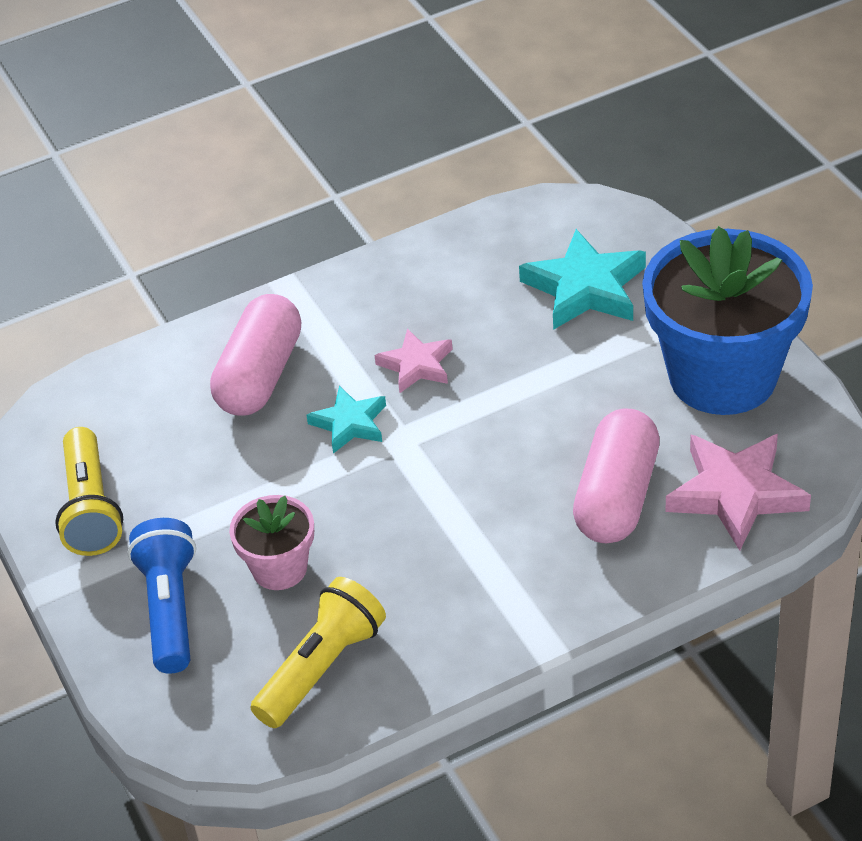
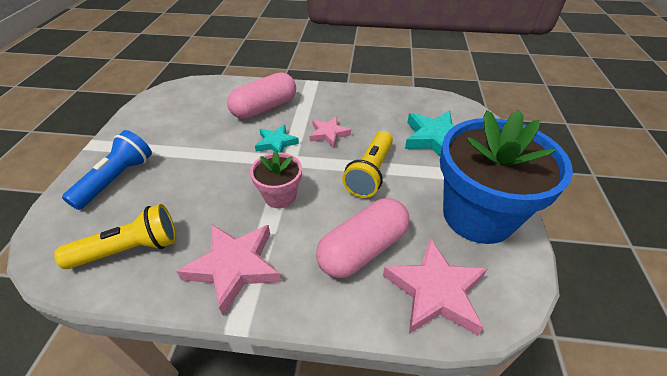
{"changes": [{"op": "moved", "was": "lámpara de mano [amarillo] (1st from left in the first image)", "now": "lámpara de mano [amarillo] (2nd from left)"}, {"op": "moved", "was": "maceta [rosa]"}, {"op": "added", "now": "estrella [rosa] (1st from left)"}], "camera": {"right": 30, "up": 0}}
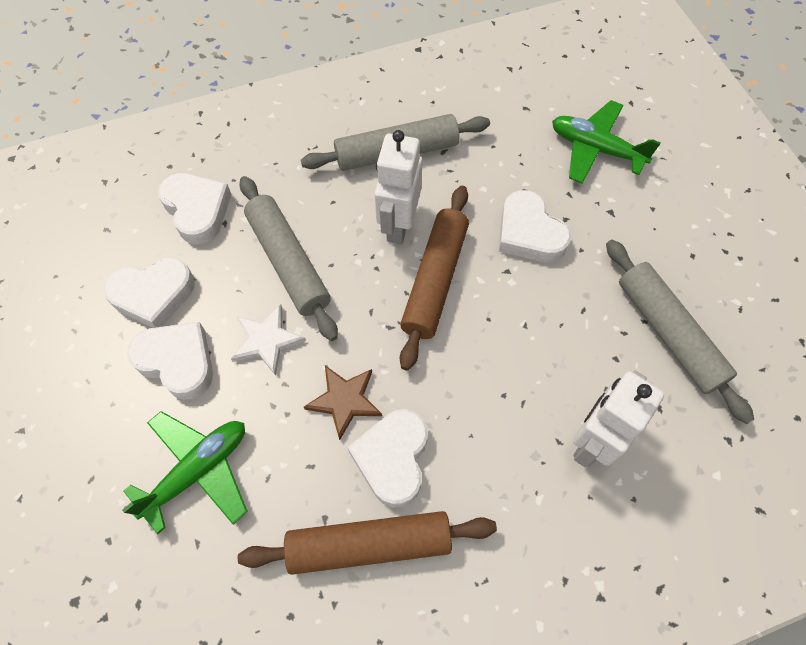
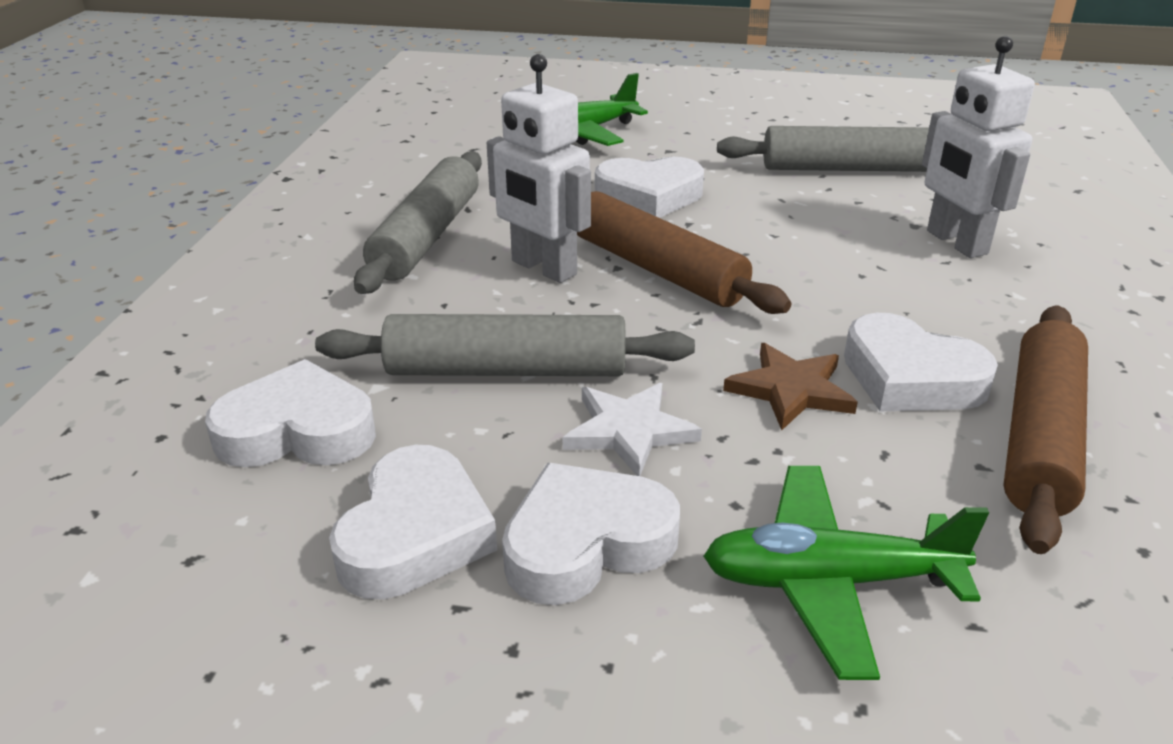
{"changes": [{"op": "turned", "was": "avión [verde] (1st from left in the first image)", "clockwise": -75}], "camera": {"right": -60, "up": -30}}
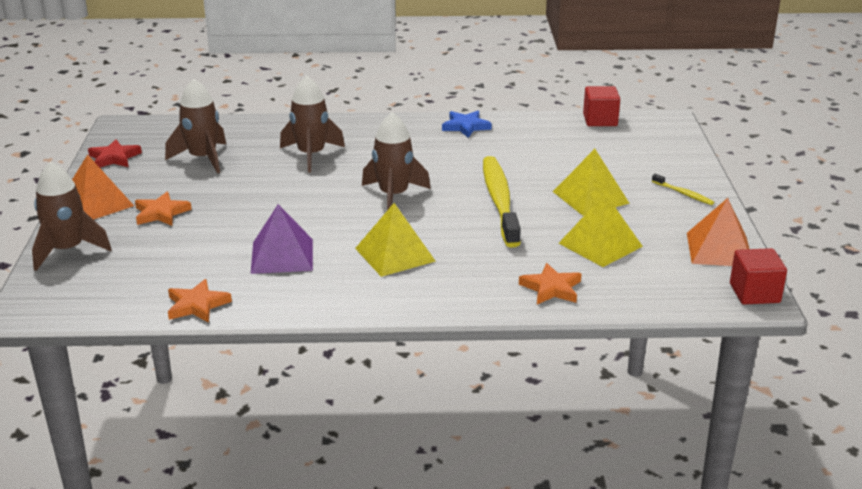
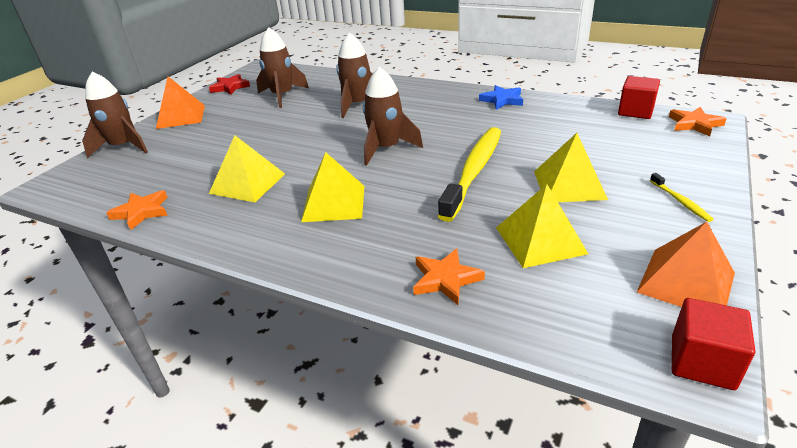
{"changes": [{"op": "moved", "was": "estrella [naranja] (1st from left in the first image)", "now": "estrella [naranja] (3rd from left)"}, {"op": "recoloured", "was": "pirámide [morado]", "now": "pirámide [amarillo] (1st from left)"}], "camera": {"right": 30, "up": 5}}
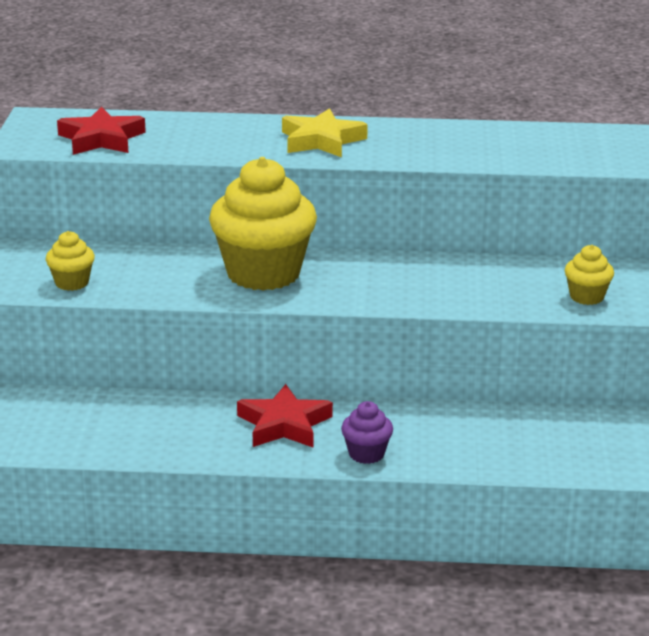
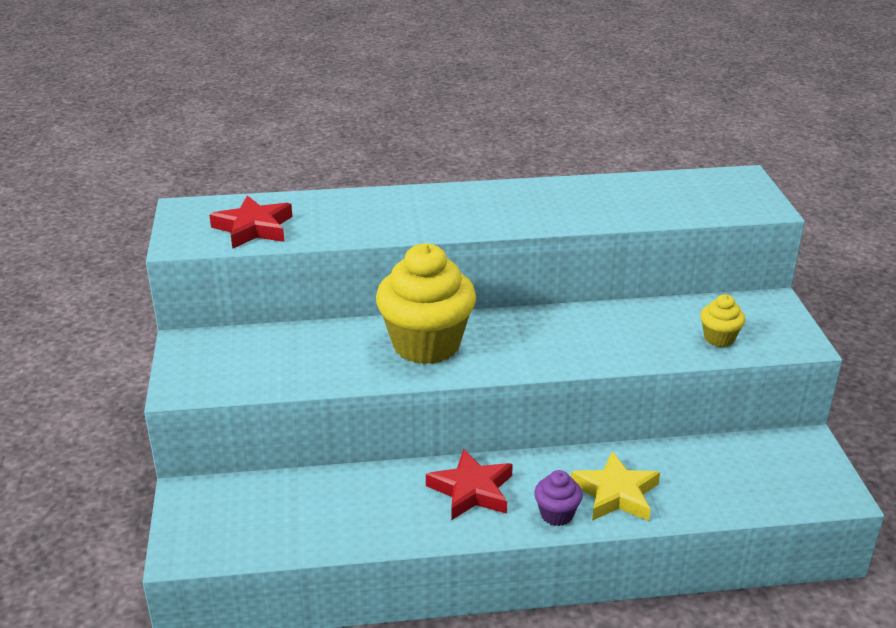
{"changes": [{"op": "moved", "was": "estrella [amarillo]"}, {"op": "removed", "was": "magdalena [amarillo] (1st from left)"}], "camera": {"right": -10, "up": 5}}
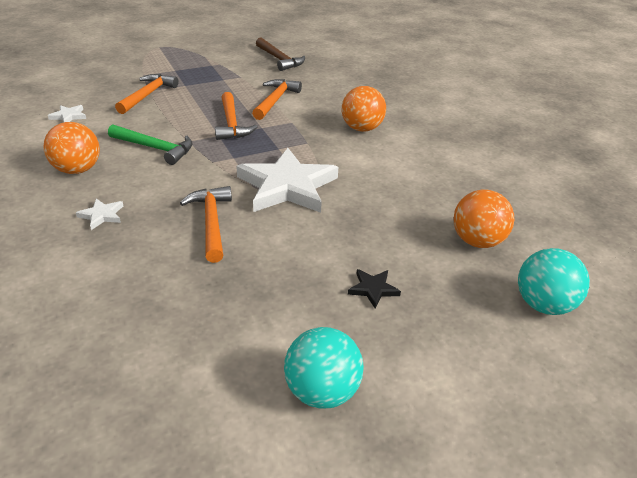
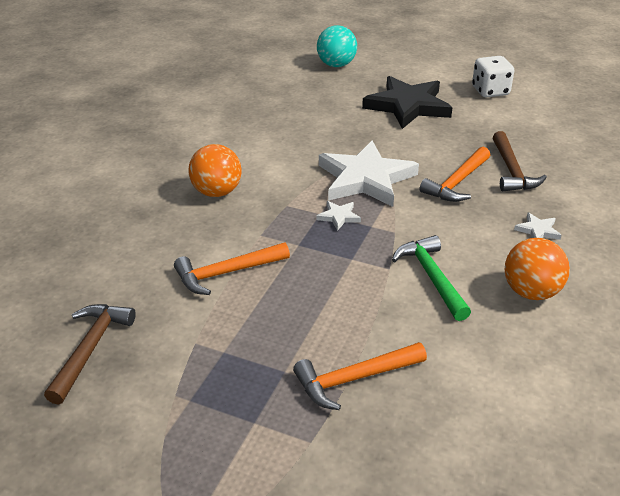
{"changes": [{"op": "removed", "was": "martillo [naranja] (3rd from left)"}, {"op": "moved", "was": "estrella [blanco] (1st from left)"}, {"op": "removed", "was": "pelota [naranja] (3rd from left)"}, {"op": "resized", "was": "estrella [negro]", "ratio": 2.45}, {"op": "replaced", "was": "pelota [turquesa] (1st from left)", "now": "dado [blanco]"}, {"op": "added", "now": "martillo [marrón] (2nd from left)"}], "camera": {"right": -130, "up": 0}}
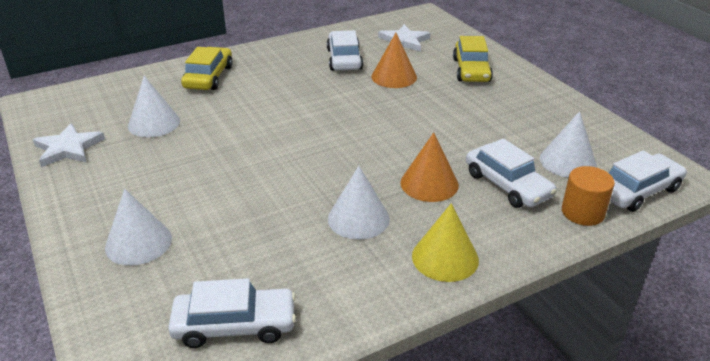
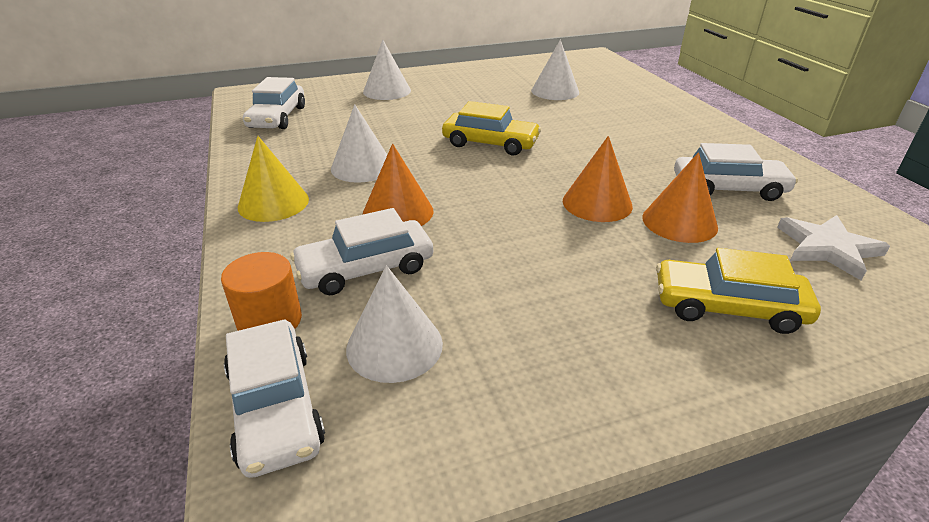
{"changes": [{"op": "moved", "was": "coche [amarillo] (1st from left)"}, {"op": "removed", "was": "estrella [blanco] (1st from left)"}, {"op": "added", "now": "cono [naranja] (2nd from left)"}], "camera": {"right": 100, "up": 0}}
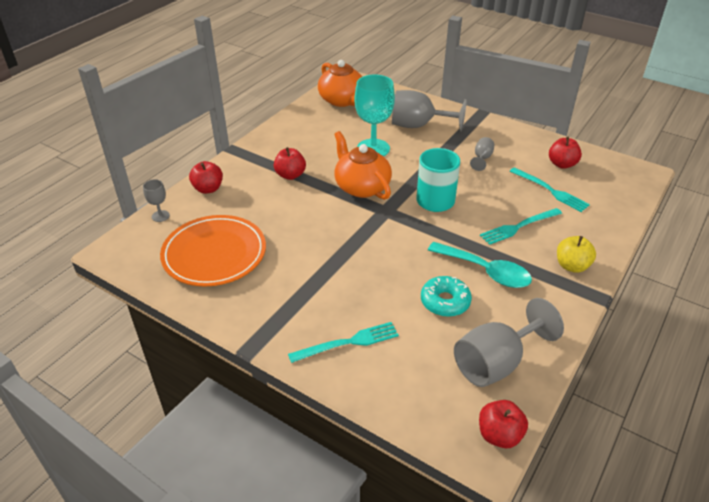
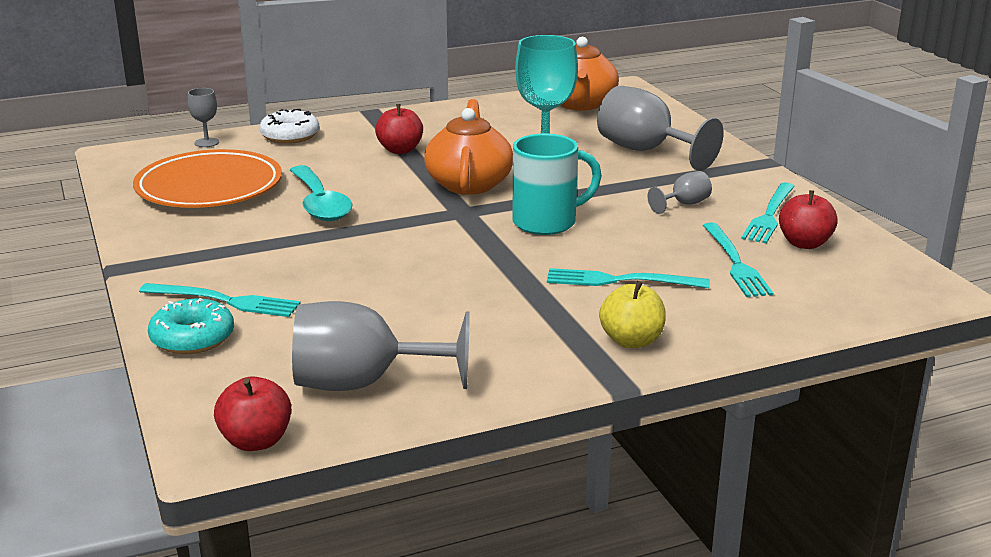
{"changes": [{"op": "replaced", "was": "manzana [rojo] (1st from left)", "now": "rosquilla [blanco]"}, {"op": "moved", "was": "cuchara [turquesa]"}, {"op": "moved", "was": "rosquilla [turquesa]"}, {"op": "added", "now": "tenedor [turquesa] (4th from left)"}], "camera": {"right": 35, "up": -15}}
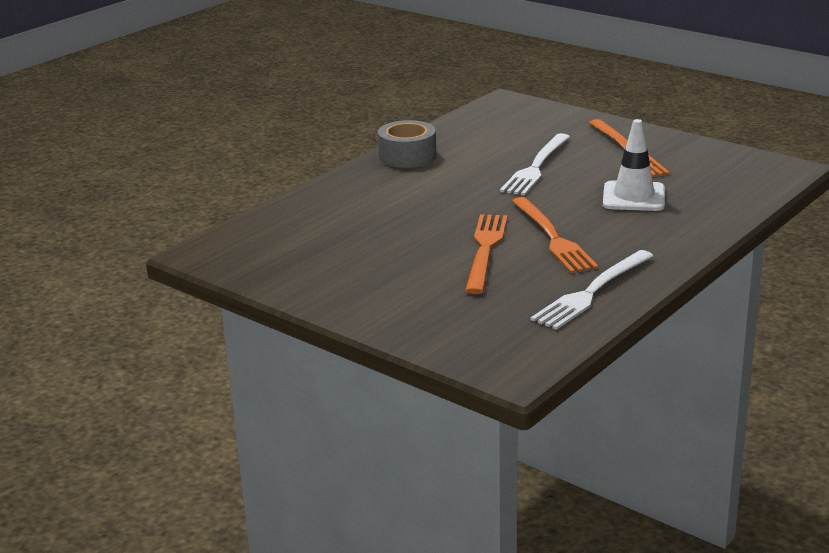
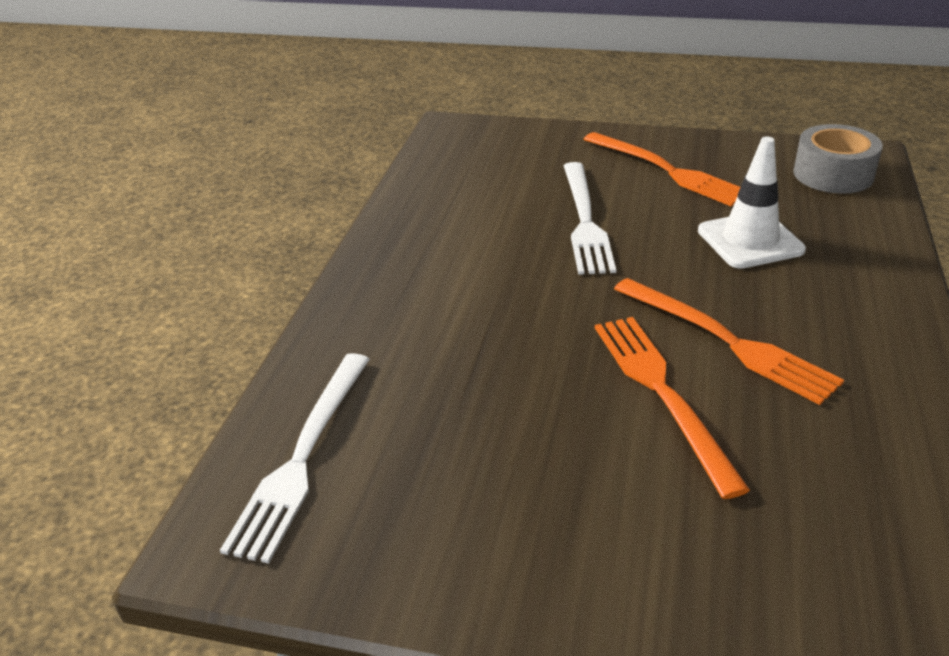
{"changes": [{"op": "moved", "was": "cinta adhesiva [gris]"}, {"op": "moved", "was": "tenedor [blanco] (2nd from left in the first image)", "now": "tenedor [blanco] (1st from left)"}], "camera": {"right": -25, "up": 10}}
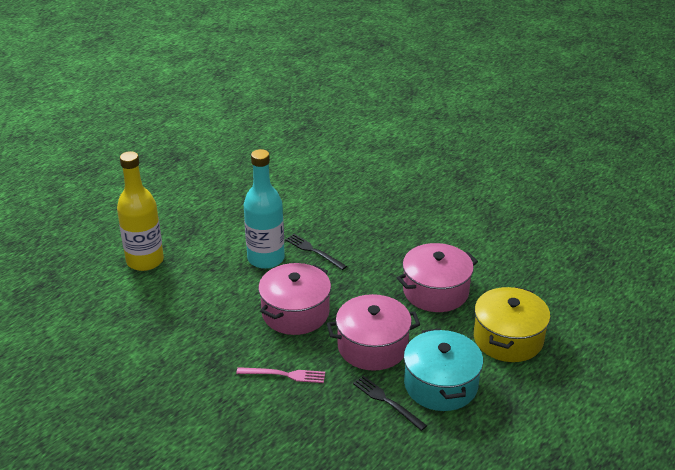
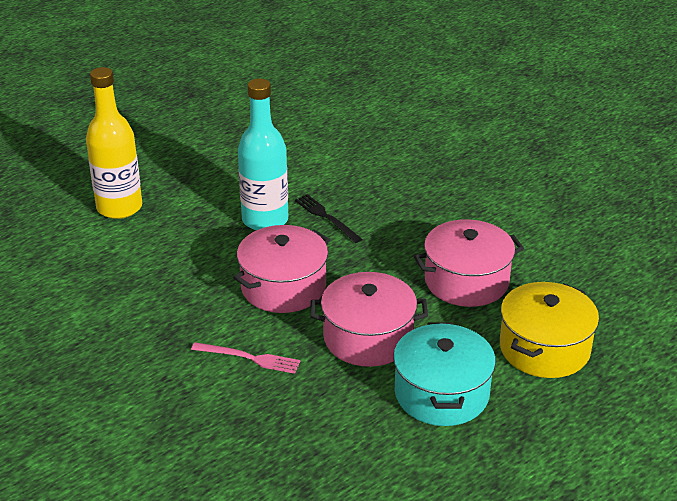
{"changes": [{"op": "removed", "was": "tenedor [negro] (2nd from left)"}], "camera": {"right": 10, "up": 0}}
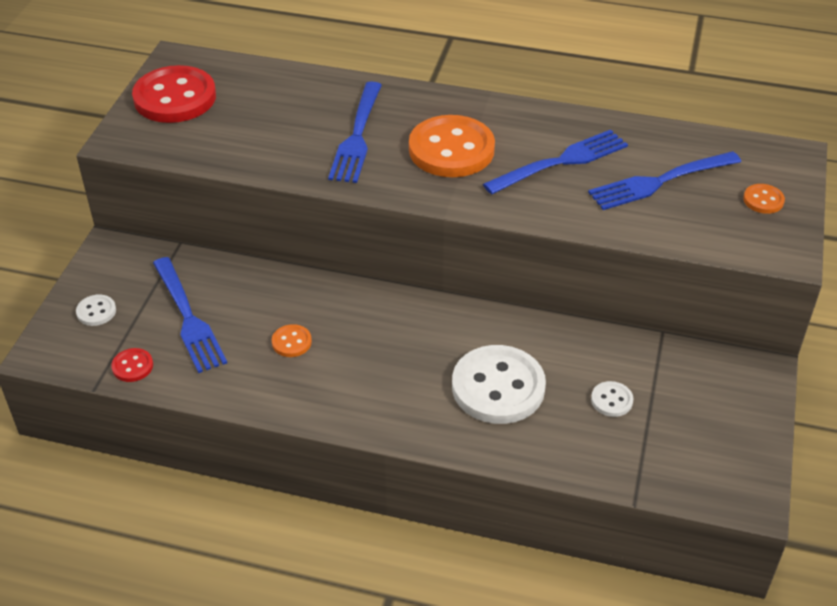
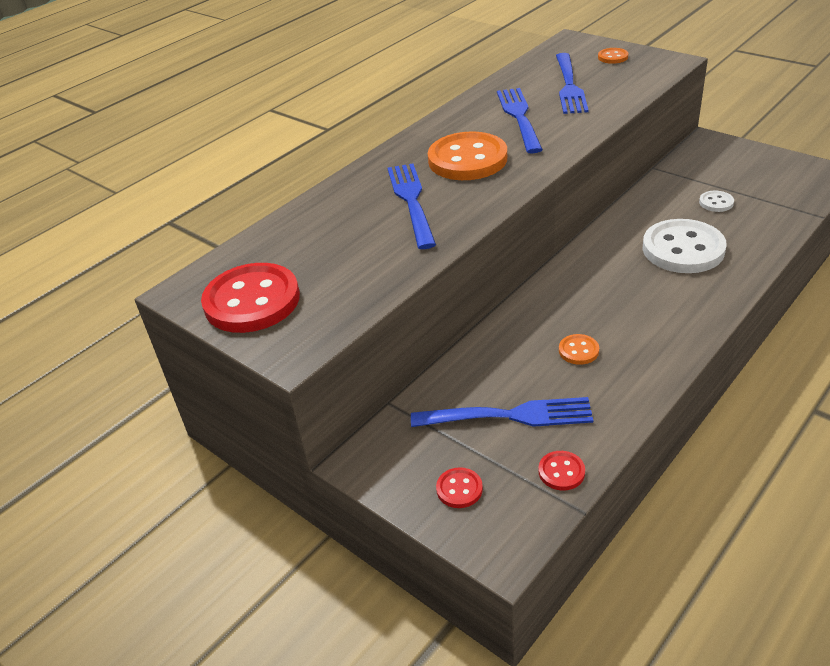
{"changes": [{"op": "turned", "was": "tenedor [azul] (2nd from left in the first image)", "clockwise": -135}, {"op": "recoloured", "was": "botón [blanco] (1st from left)", "now": "botón [rojo] (2nd from left)"}], "camera": {"right": -60, "up": -5}}
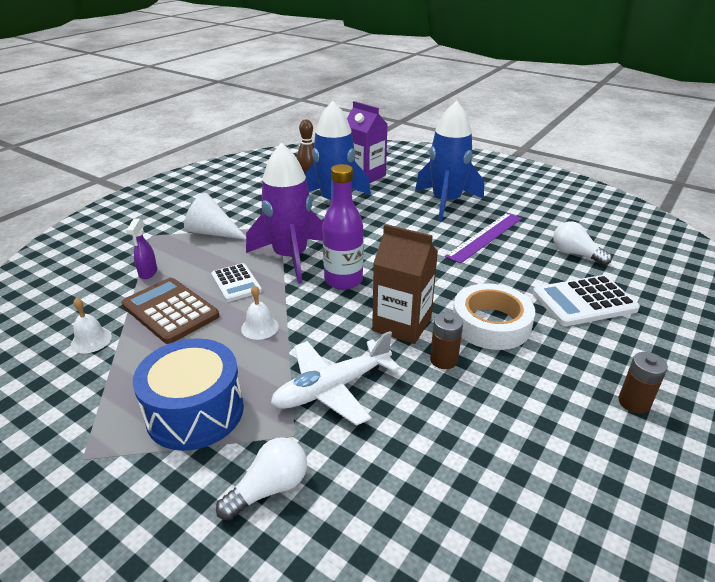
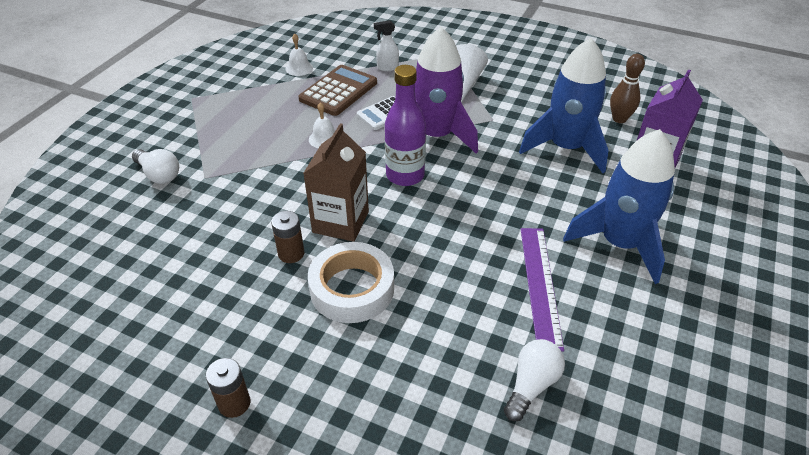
{"changes": [{"op": "turned", "was": "regla [morado]", "clockwise": 60}, {"op": "recoloured", "was": "pulverizador [morado]", "now": "pulverizador [blanco]"}, {"op": "removed", "was": "calculadora [blanco] (2nd from left)"}, {"op": "removed", "was": "avión [blanco]"}, {"op": "removed", "was": "tambor [azul]"}], "camera": {"right": 80, "up": 10}}
